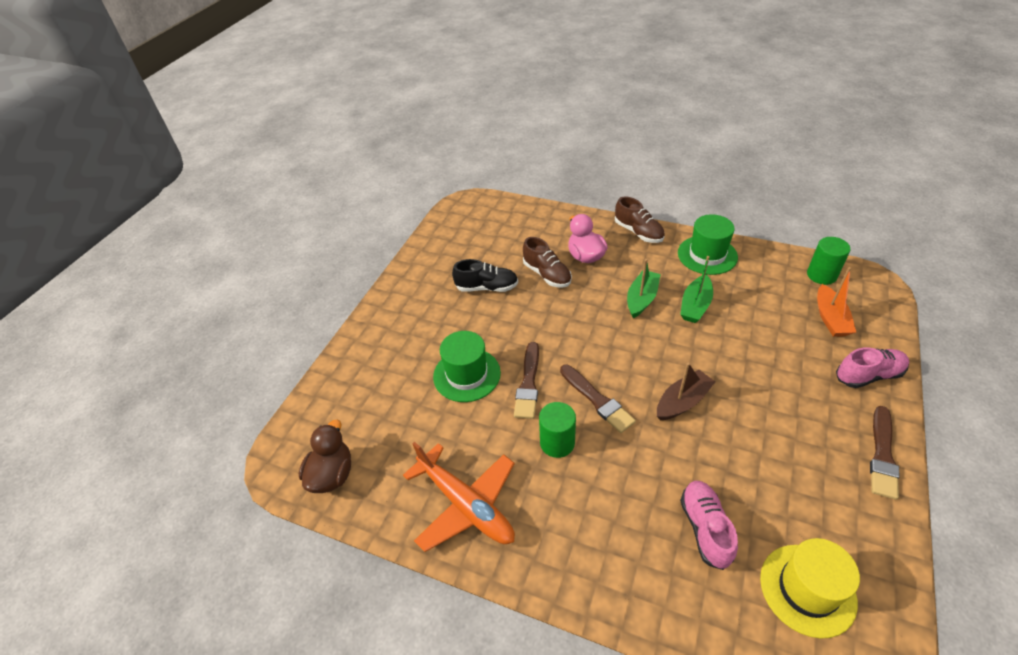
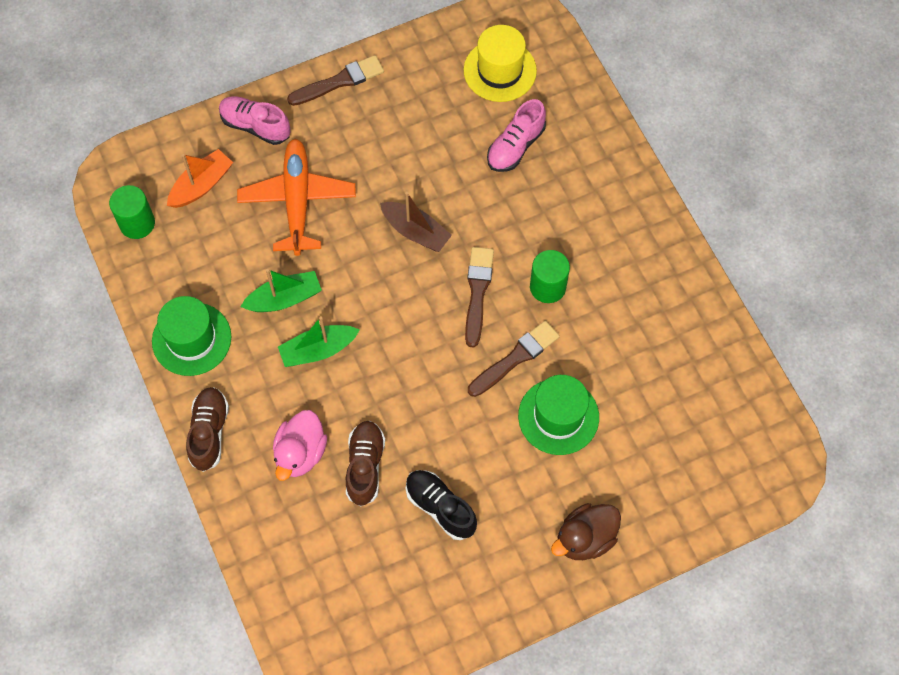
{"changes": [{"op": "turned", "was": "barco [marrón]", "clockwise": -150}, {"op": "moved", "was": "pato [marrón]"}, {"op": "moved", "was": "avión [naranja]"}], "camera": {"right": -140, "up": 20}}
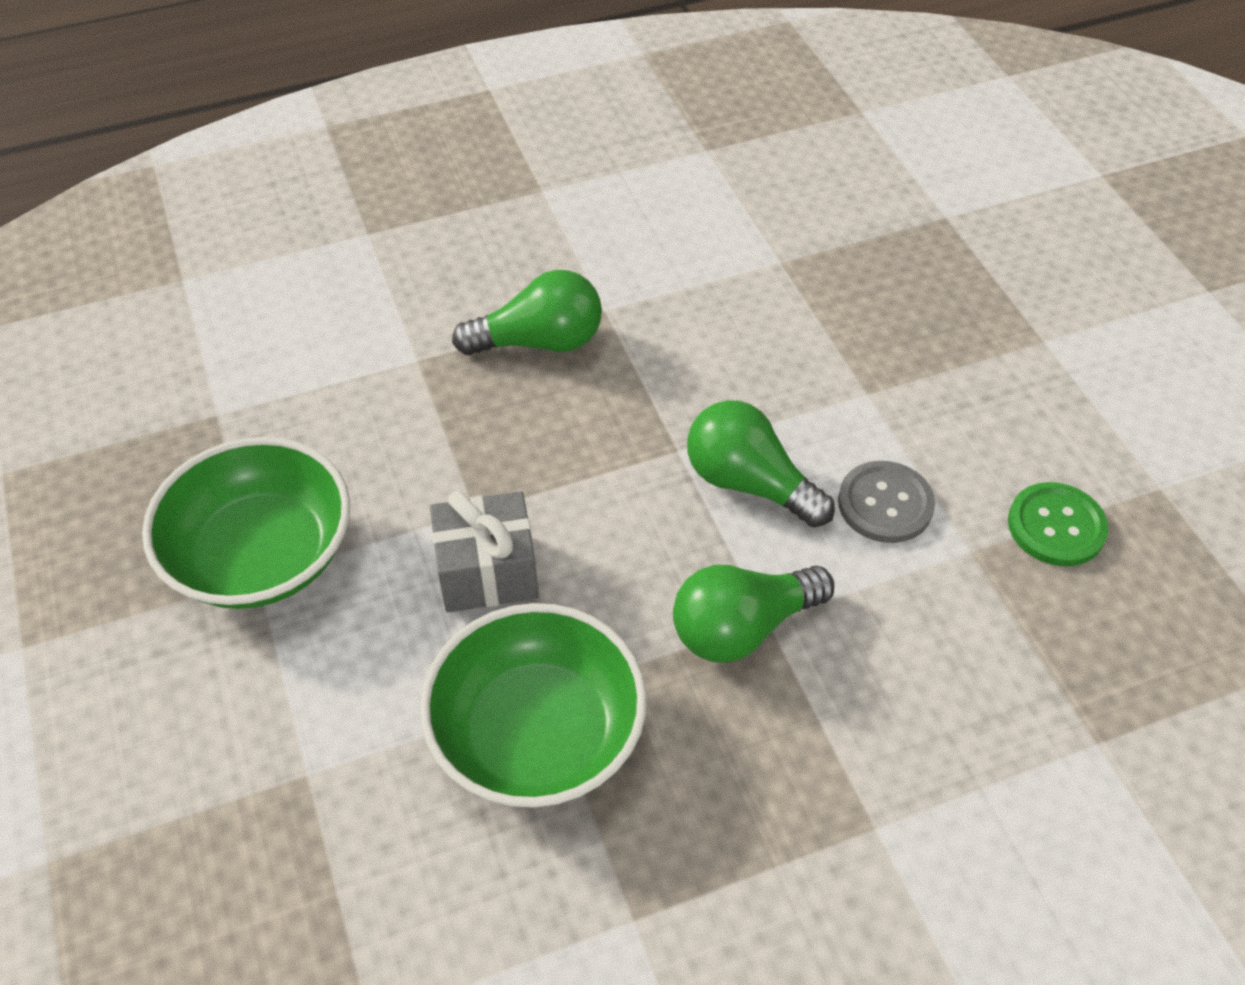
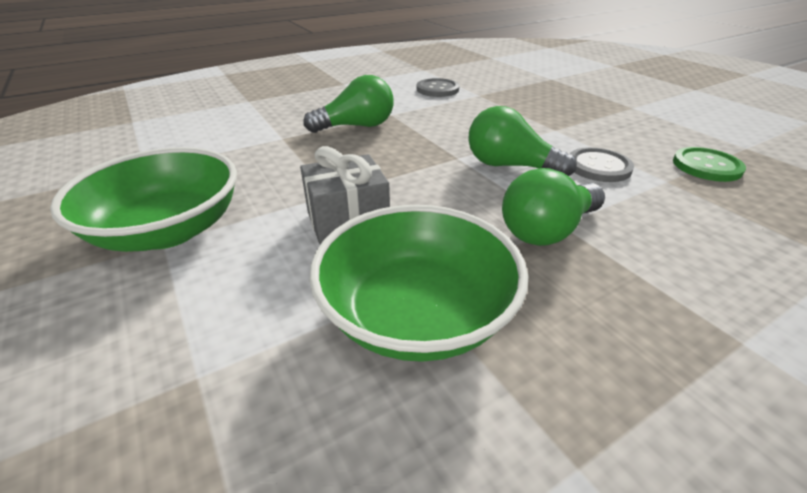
{"changes": [{"op": "added", "now": "botón [gris] (1st from left)"}], "camera": {"right": -10, "up": -15}}
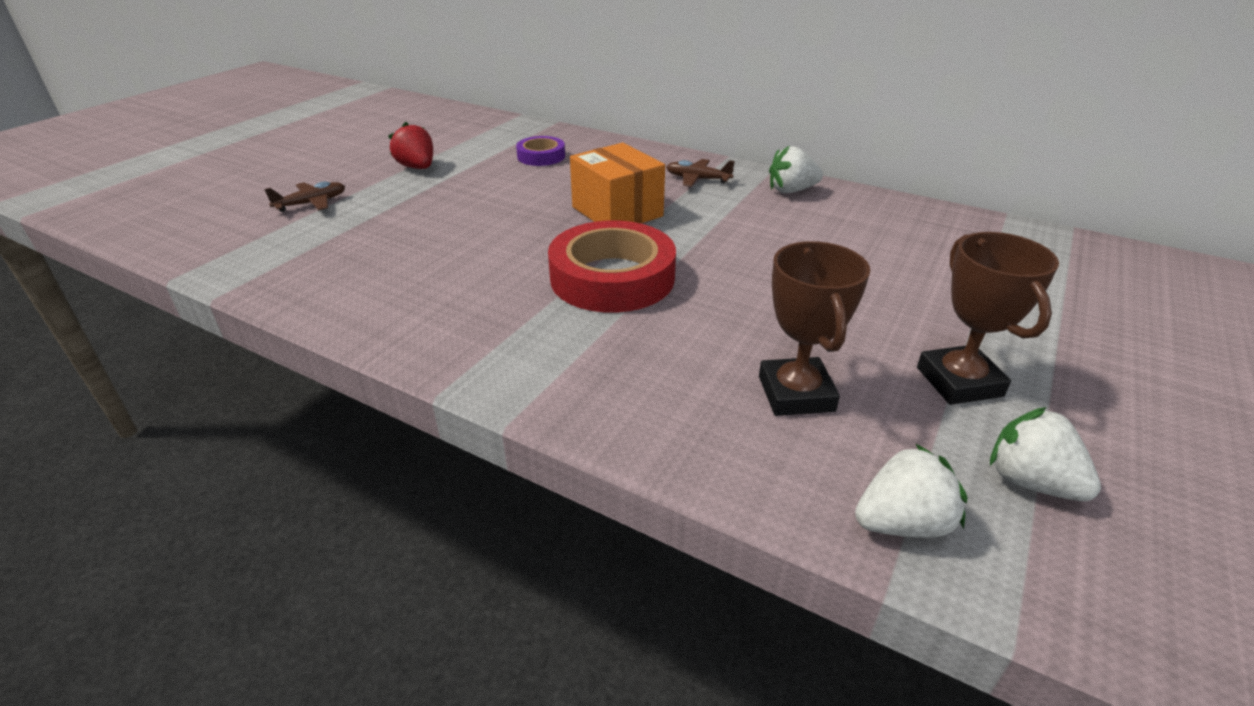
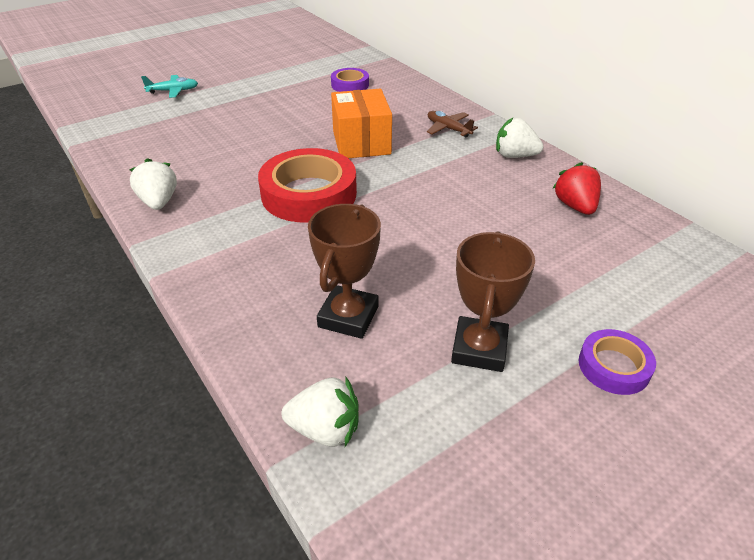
{"changes": [{"op": "moved", "was": "fresa [rojo]"}, {"op": "recoloured", "was": "avión [marrón] (1st from left)", "now": "avión [turquesa]"}, {"op": "moved", "was": "fresa [blanco] (3rd from left in the first image)", "now": "fresa [blanco] (1st from left)"}, {"op": "added", "now": "cinta adhesiva [morado] (2nd from left)"}], "camera": {"right": 25, "up": 5}}
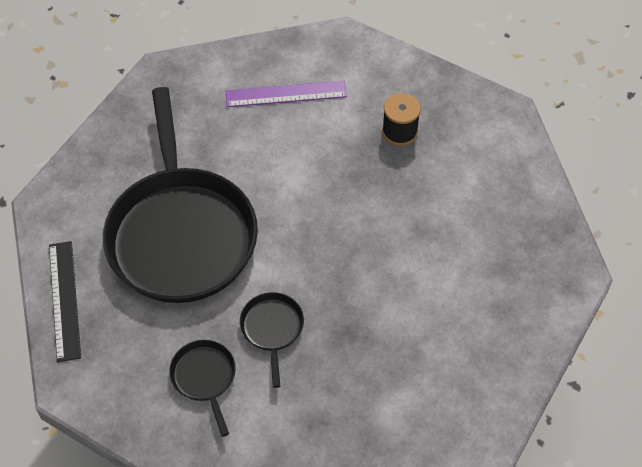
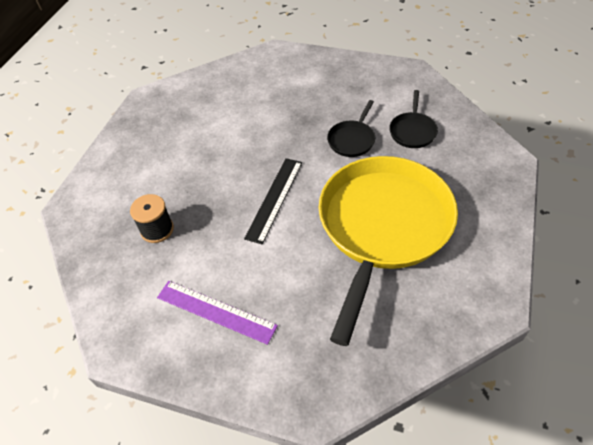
{"changes": [{"op": "recoloured", "was": "sartén [negro] (1st from left)", "now": "sartén [amarillo]"}, {"op": "moved", "was": "regla [negro]"}], "camera": {"right": -145, "up": -5}}
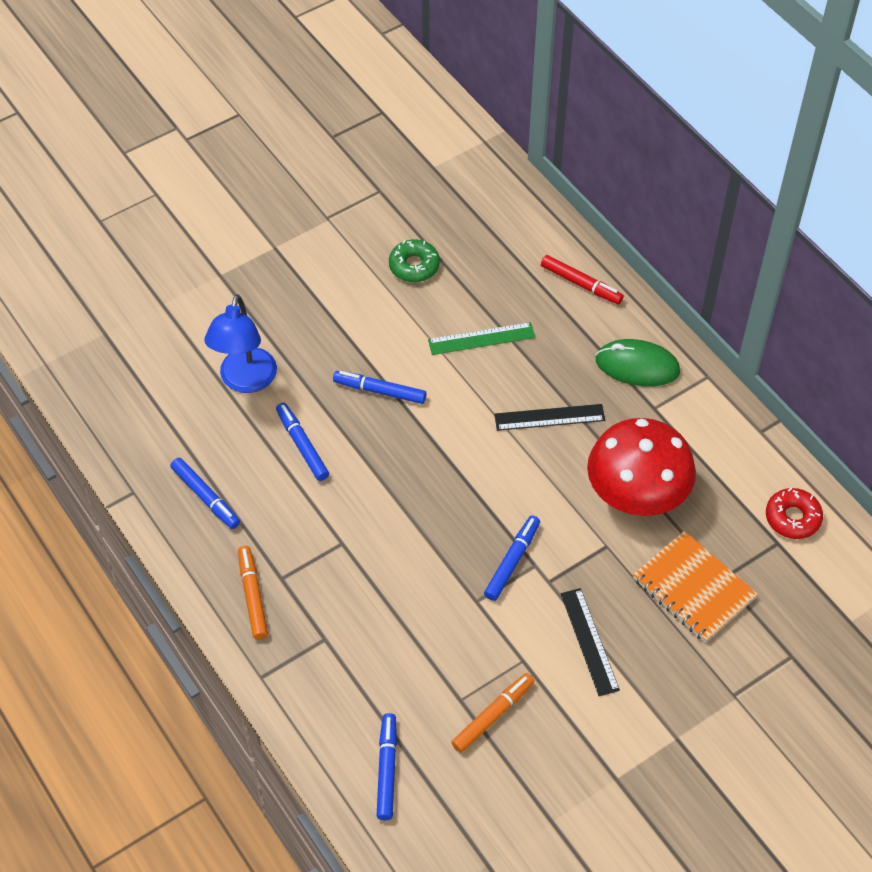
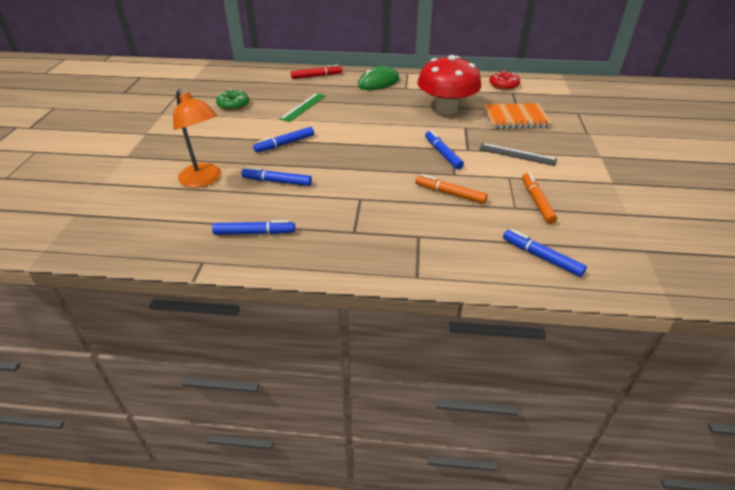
{"changes": [{"op": "recoloured", "was": "lámpara [azul]", "now": "lámpara [naranja]"}, {"op": "removed", "was": "regla [negro] (1st from left)"}, {"op": "moved", "was": "rotulador [naranja] (1st from left)"}], "camera": {"right": -50, "up": -15}}
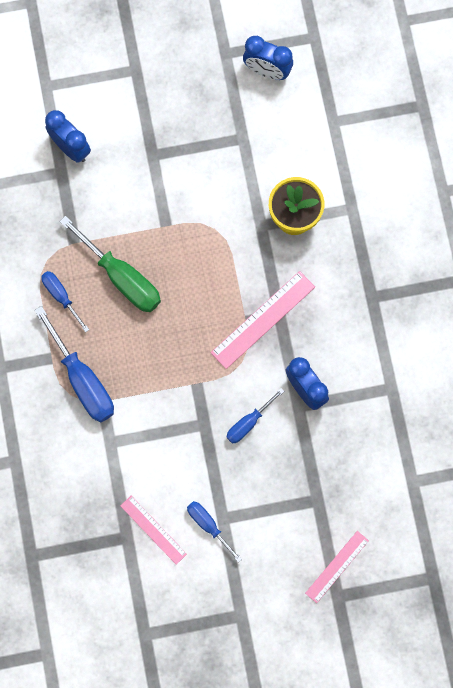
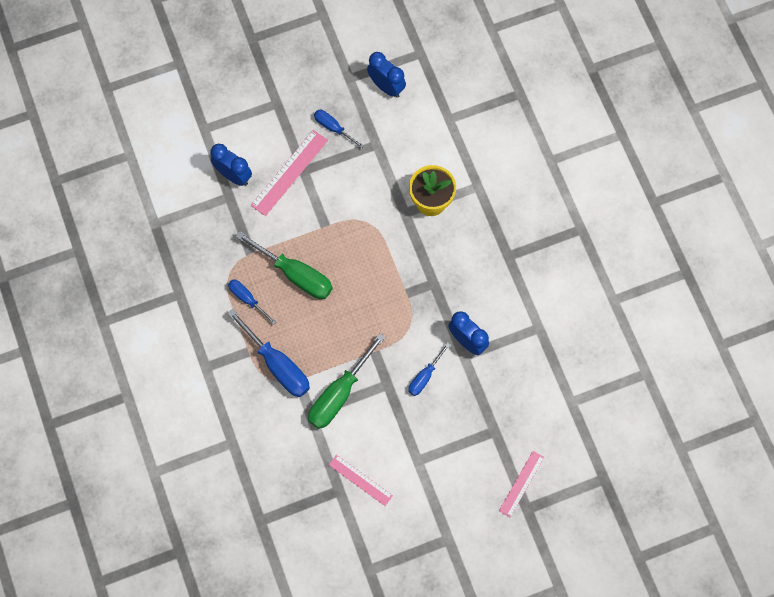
{"changes": [{"op": "turned", "was": "despertador [azul] (2nd from left)", "clockwise": -150}, {"op": "moved", "was": "regla [rosa] (2nd from left in the first image)", "now": "regla [rosa] (1st from left)"}, {"op": "moved", "was": "destornillador [azul] (3rd from left)"}, {"op": "added", "now": "destornillador [verde] (2nd from left)"}], "camera": {"right": -10, "up": -5}}
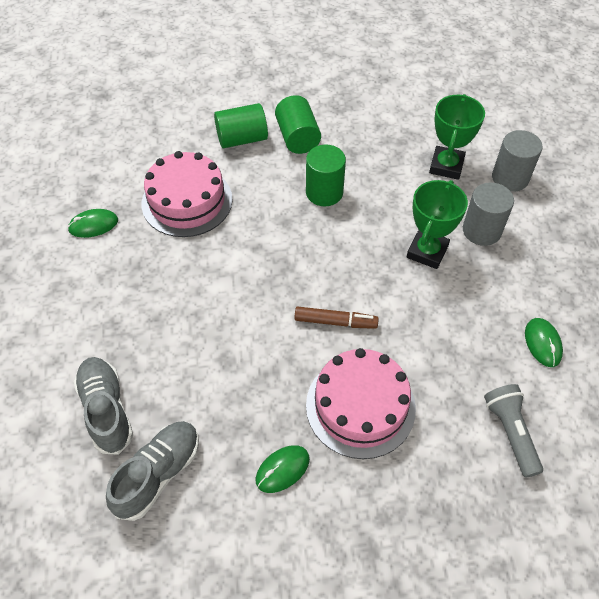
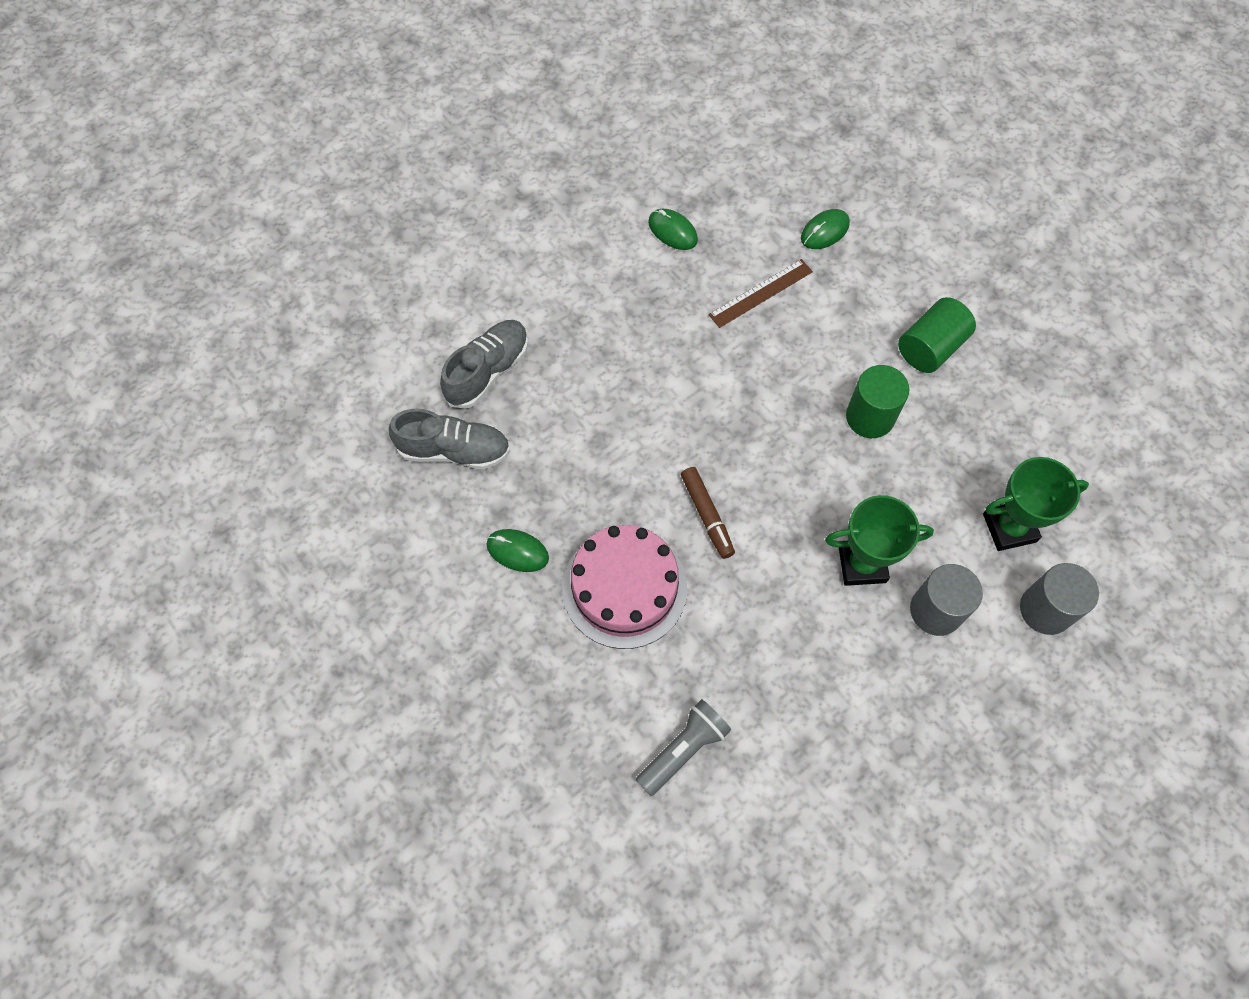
{"changes": [{"op": "removed", "was": "cilindro [verde] (1st from left)"}, {"op": "replaced", "was": "tarta [rosa] (1st from left)", "now": "regla [marrón]"}, {"op": "moved", "was": "ratón [verde] (3rd from left)"}], "camera": {"right": 60, "up": 10}}
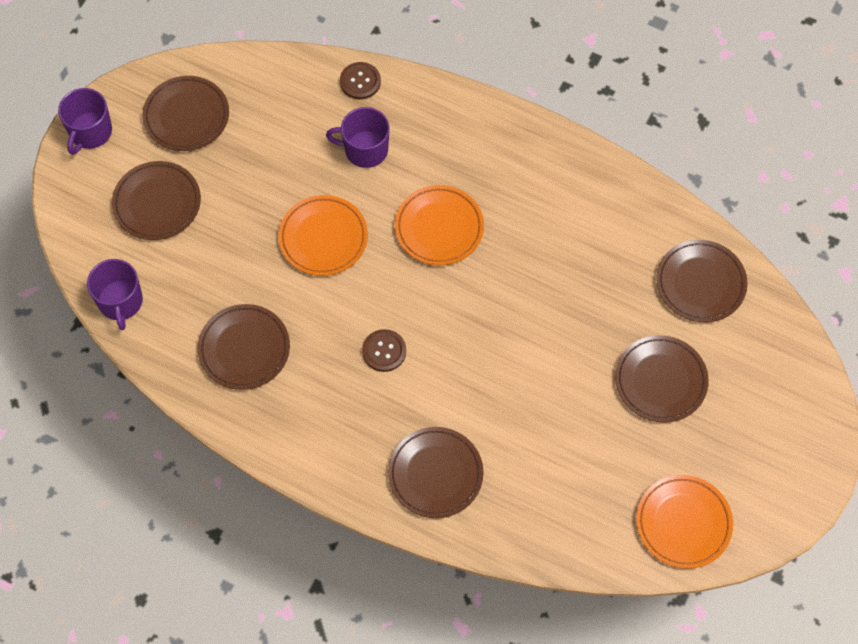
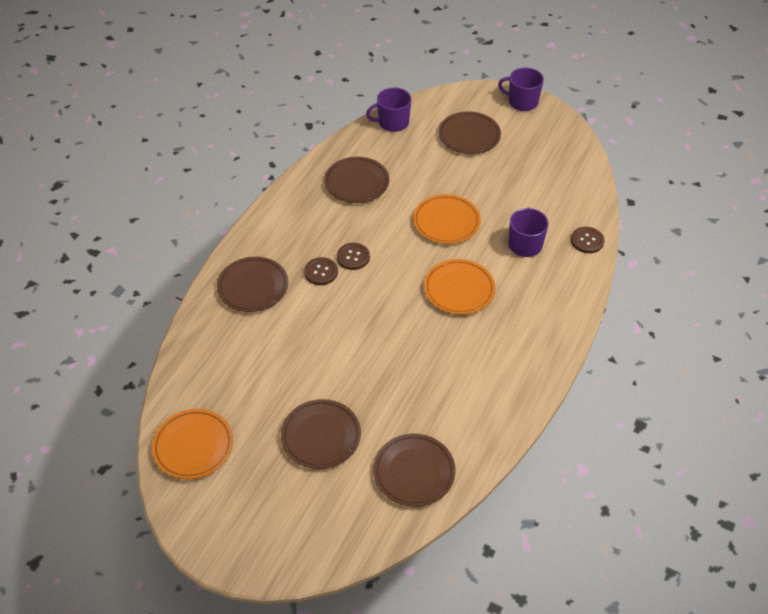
{"changes": [{"op": "removed", "was": "plato [marrón] (2nd from left)"}, {"op": "added", "now": "botón [marrón] (1st from left)"}], "camera": {"right": 90, "up": -15}}
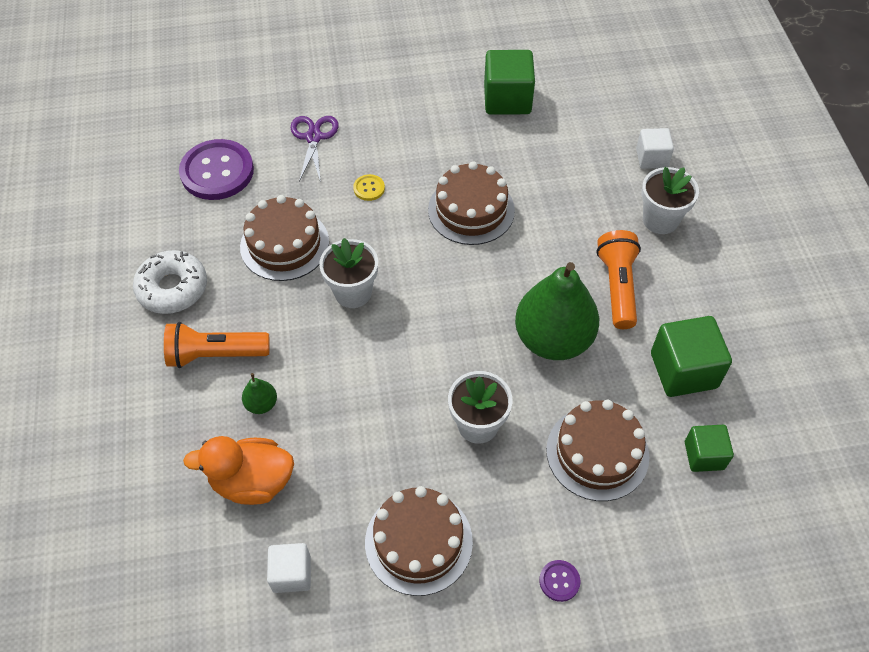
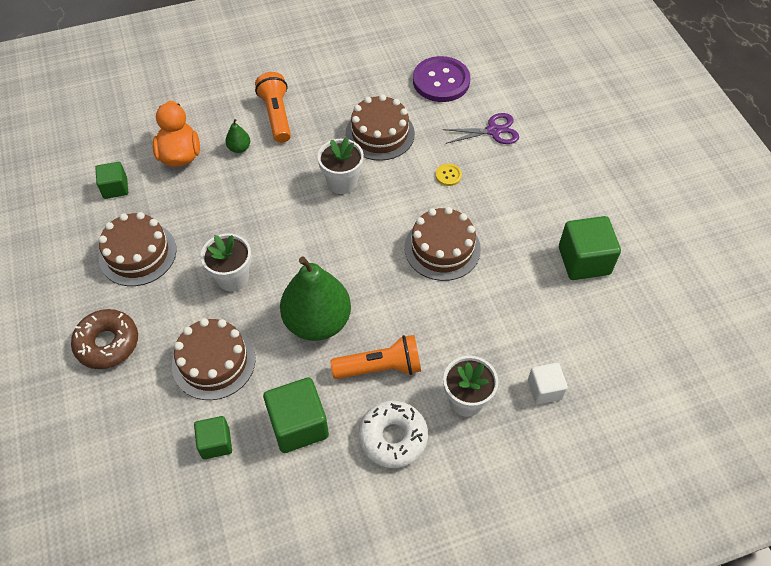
{"changes": [{"op": "moved", "was": "rosquilla [blanco]"}, {"op": "recoloured", "was": "cubo [blanco] (1st from left)", "now": "cubo [verde] (1st from left)"}, {"op": "replaced", "was": "botón [morado] (2nd from left)", "now": "rosquilla [marrón]"}], "camera": {"right": 80, "up": 0}}
